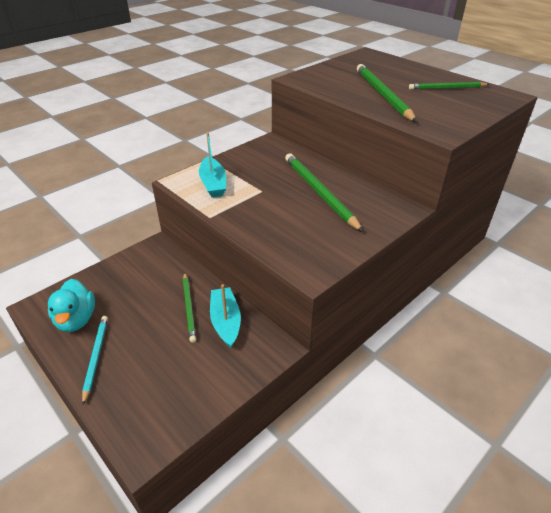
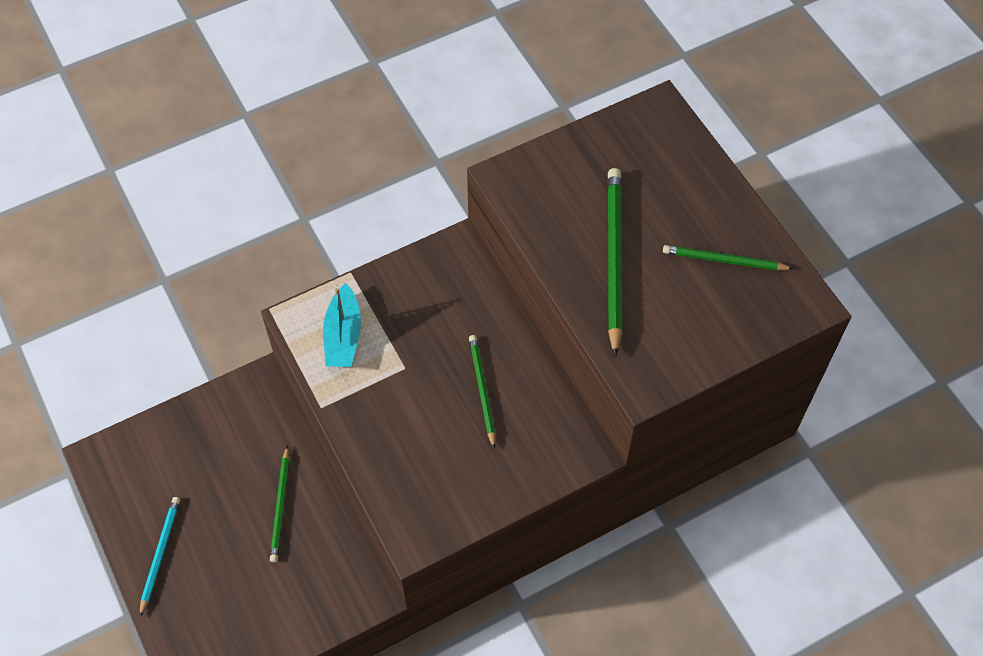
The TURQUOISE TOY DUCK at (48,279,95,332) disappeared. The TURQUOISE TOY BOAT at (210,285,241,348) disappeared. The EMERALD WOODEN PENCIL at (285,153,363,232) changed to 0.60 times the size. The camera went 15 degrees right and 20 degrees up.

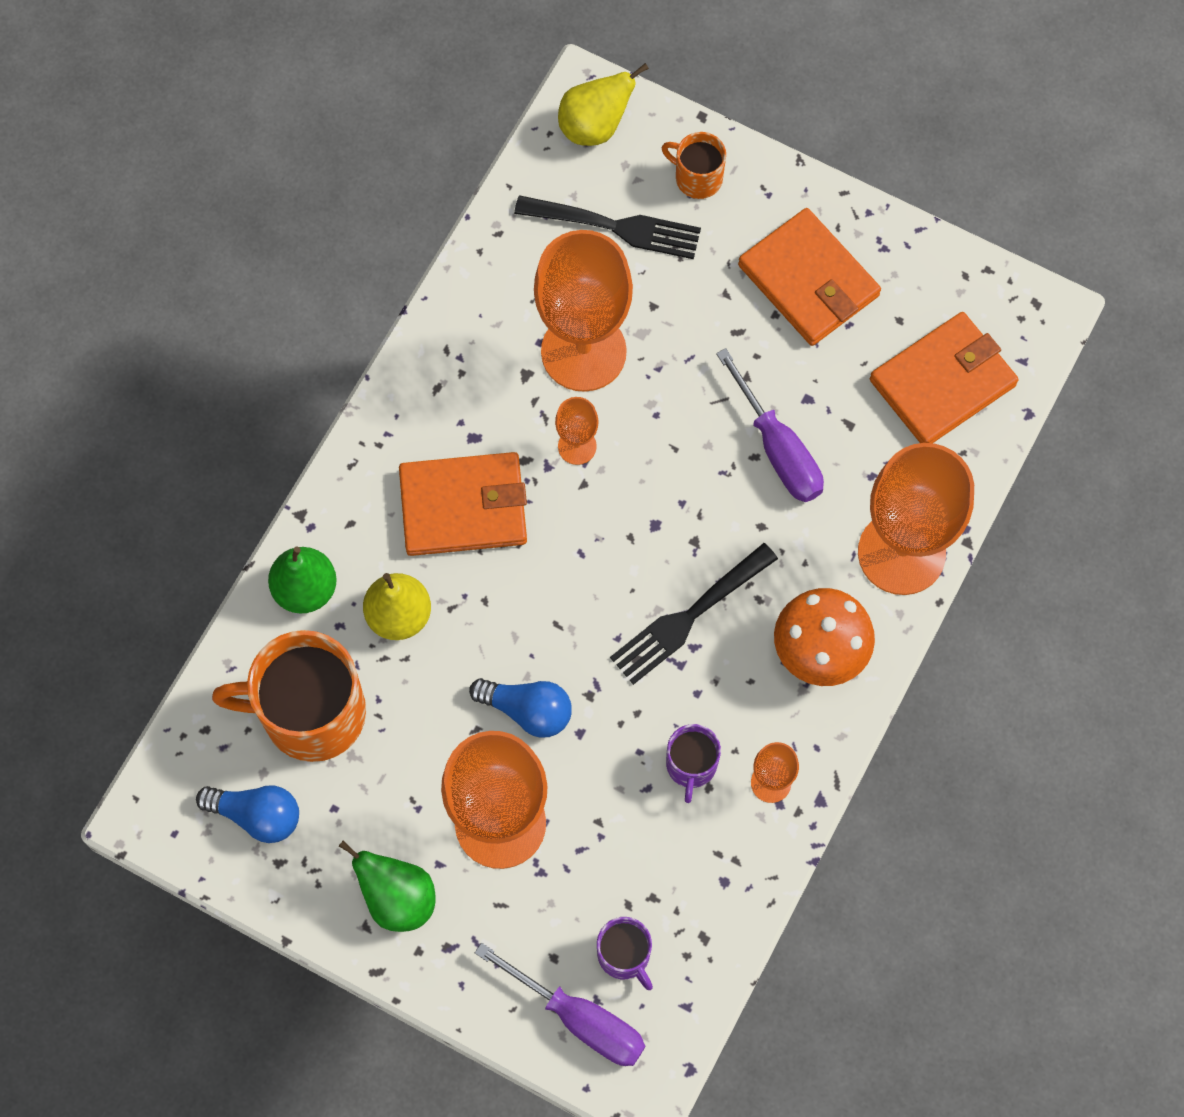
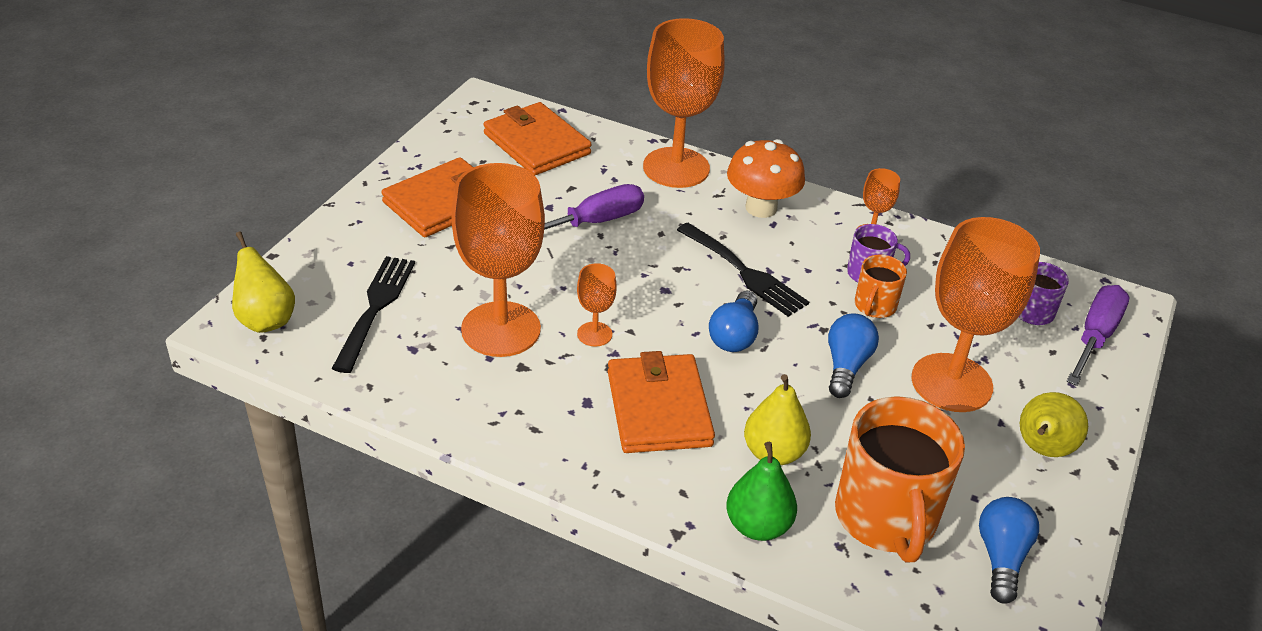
The EMERALD TOY PEAR at (339,841,435,932) became the YELLOW TOY PEAR at (1020,392,1088,457). The ORANGE-COLOURED TEA MUG moved from (662,132,726,199) to (855,255,907,318). The ROYAL BLUE LIGHTBULB at (709,291,759,352) appeared. The camera went 95 degrees left and 30 degrees down.

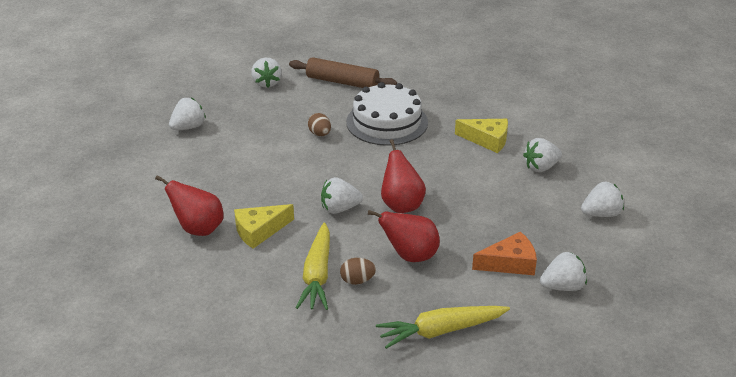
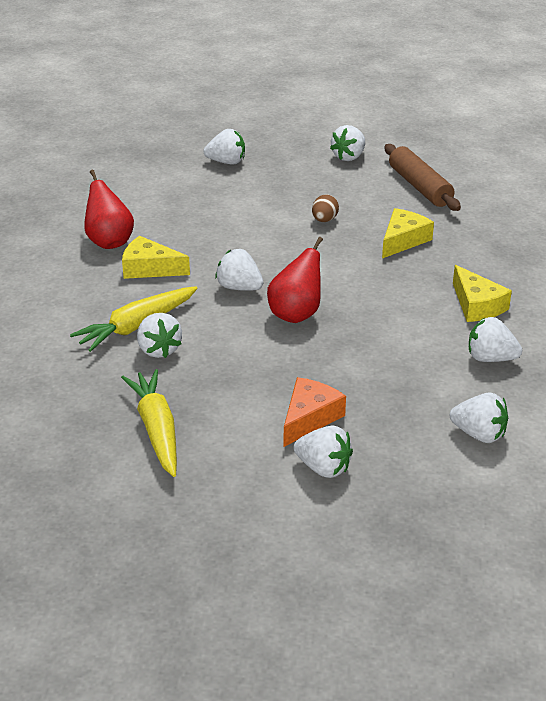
The RUSSET EGG SHAPE at (340,258,376,285) was replaced by the SNOW-WHITE STRAWBERRY at (137,313,182,358). The SNOW-WHITE CAKE at (346,82,428,146) was replaced by the YELLOW PIECE OF CHEESE at (382,208,434,258). The CRIMSON TOY PEAR at (368,210,440,262) disappeared. The YELLOW TOY CARROT at (376,306,510,349) turned 45 degrees clockwise. The ORANGE-COLOURED PIECE OF CHEESE at (472,231,537,275) turned 90 degrees counterclockwise. The camera went 45 degrees right and 0 degrees up.

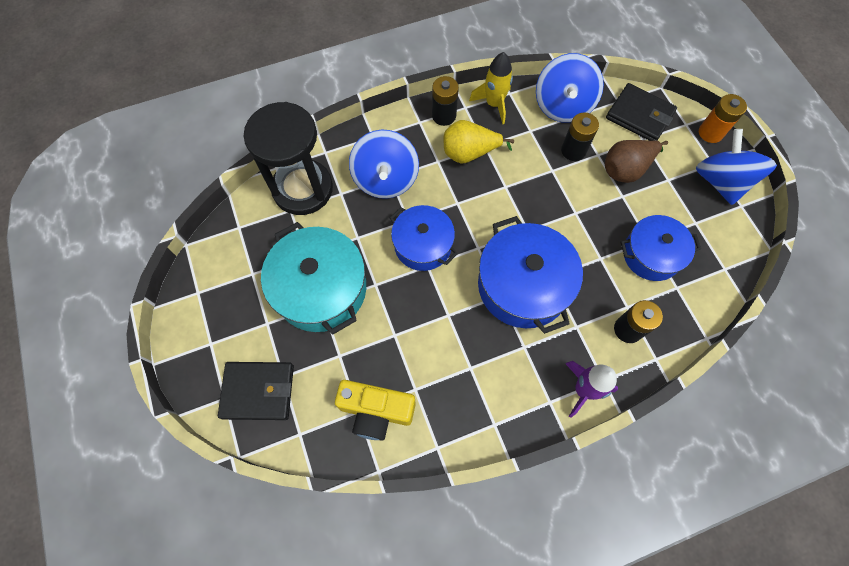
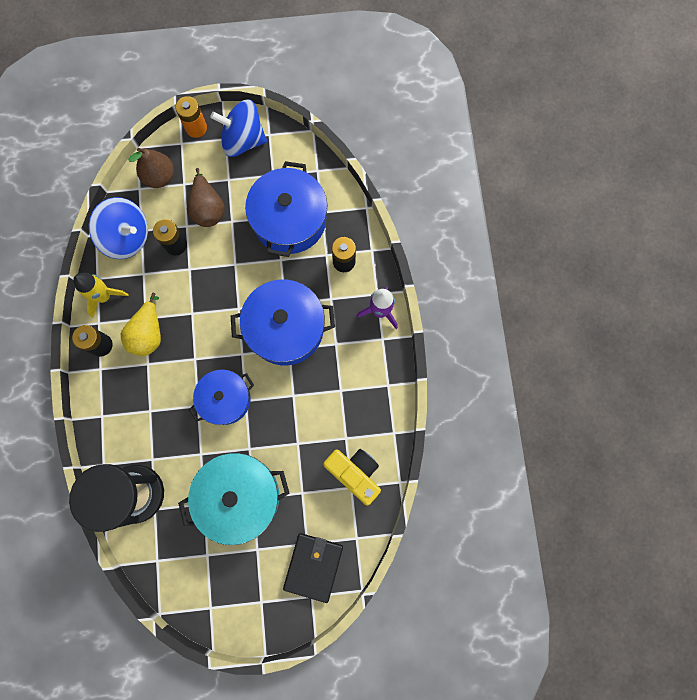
The YELLOW COMPACT CAMERA at (335,380,416,441) turned 75 degrees counterclockwise. The ROYAL BLUE SPINNING TOP at (349,130,419,199) disappeared. The JET-BLACK CARD WALLET at (606,83,677,141) was replaced by the RUSSET TOY PEAR at (128,148,174,188). The ROYAL BLUE STOCKPOT at (620,215,701,281) changed to 1.54 times the size. The camera went 75 degrees left and 10 degrees up.

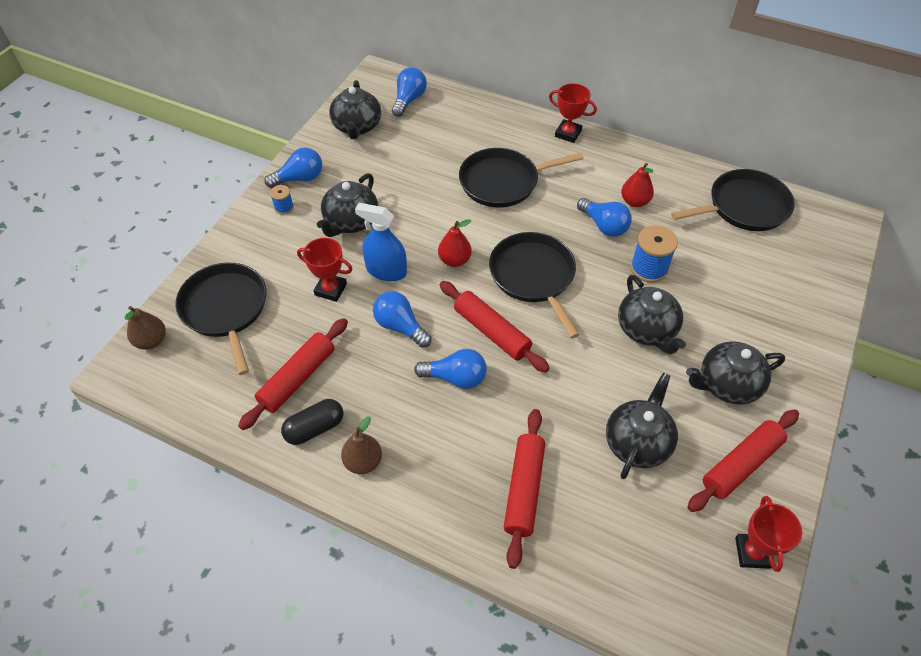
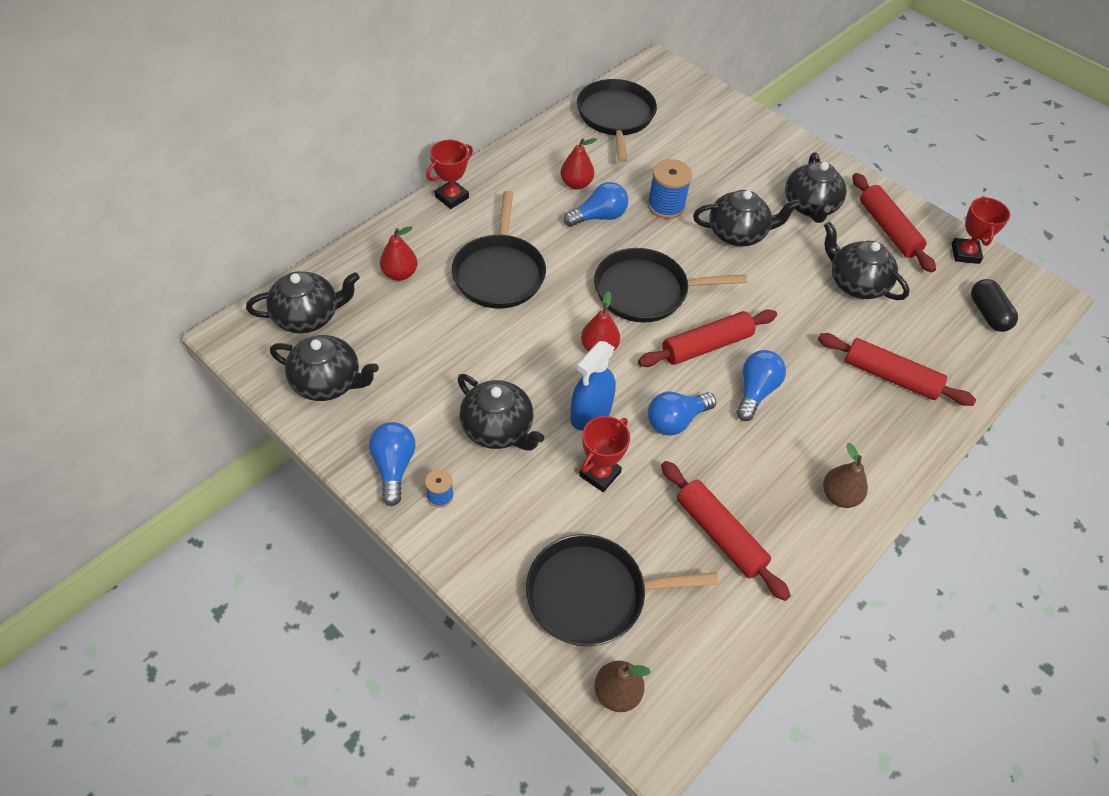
The JET-BLACK PILL SHAPE moved from (281,399,343,445) to (971,279,1018,332). The ROYAL BLUE LIGHTBULB at (392,67,427,117) was replaced by the JET-BLACK CHINA TEAPOT at (246,271,360,334). The CRIMSON PRIZE CUP at (735,496,802,572) turned 75 degrees clockwise. The CRIMSON TOY PEAR at (380,226,418,281) appeared. The camera went 75 degrees left and 0 degrees up.

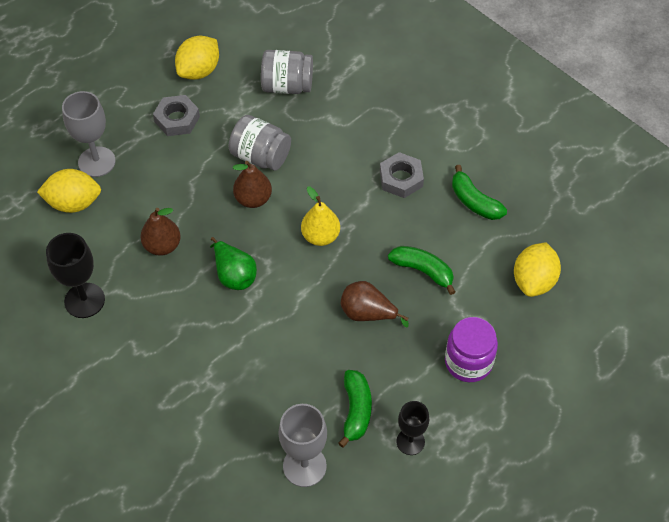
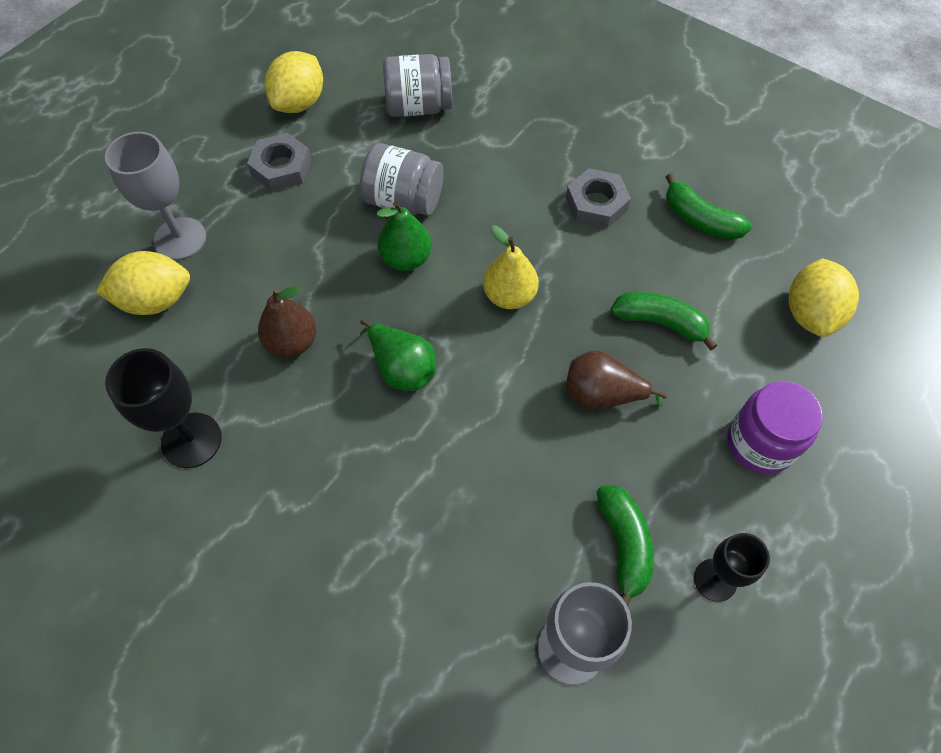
The RUSSET TOY PEAR at (233,161,272,208) became the EMERALD TOY PEAR at (377,201,432,271). The camera went 10 degrees left and 5 degrees up.

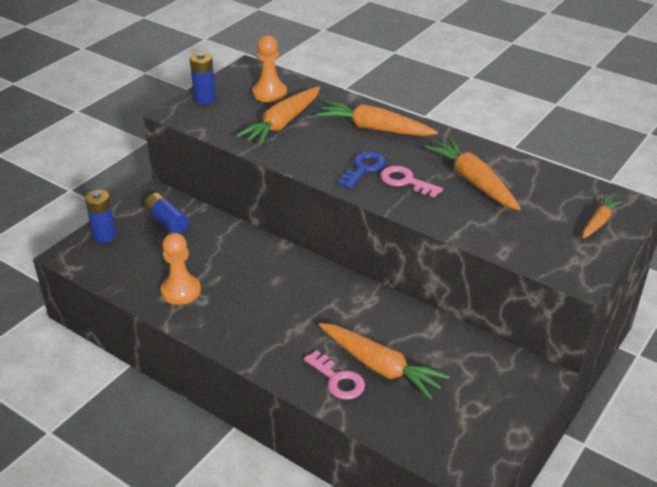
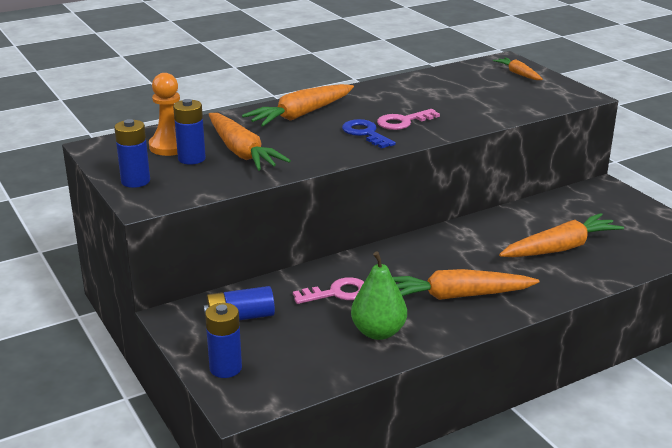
The ORANGE-COLOURED GAME PAWN at (161,233,201,305) was replaced by the EMERALD TOY PEAR at (351,251,407,340). The PINK LATCHKEY moved from (304,350,365,400) to (293,277,364,304). The ORANGE-COLOURED TOY CARROT moved from (425,137,521,210) to (393,269,539,300). The ROYAL BLUE POWER CELL at (173,99,206,165) appeared. The camera went 65 degrees left and 10 degrees down.

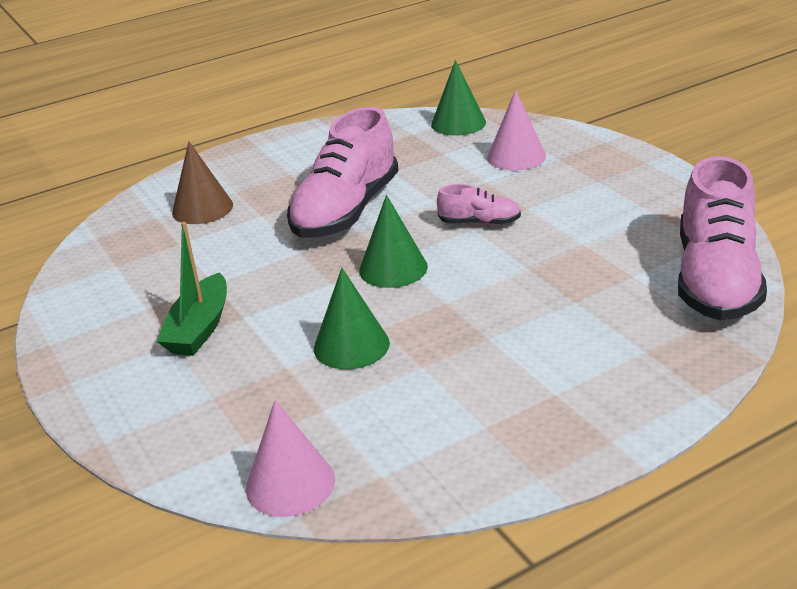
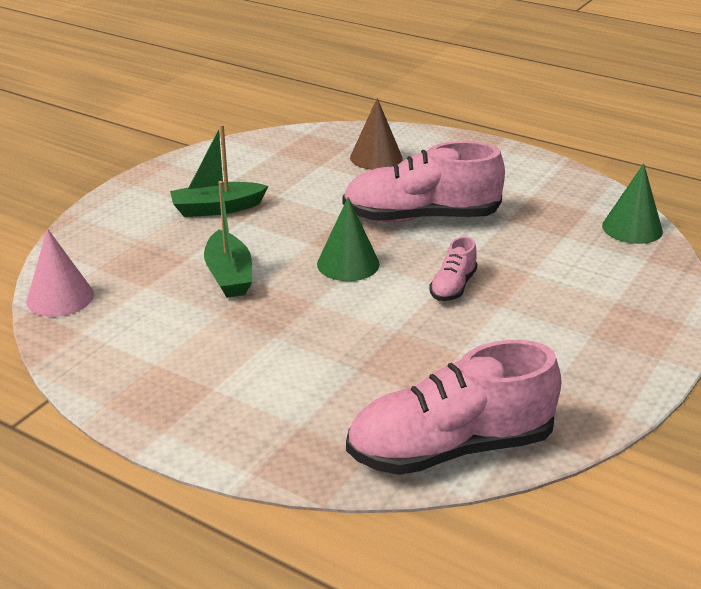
The EMERALD CONE SHAPE at (314,268,390,369) was replaced by the EMERALD TOY BOAT at (204,181,252,298). The PINK SNEAKER at (437,184,521,225) turned 45 degrees clockwise. The PINK CONE SHAPE at (487,90,546,170) disappeared. The camera went 60 degrees right and 0 degrees up.

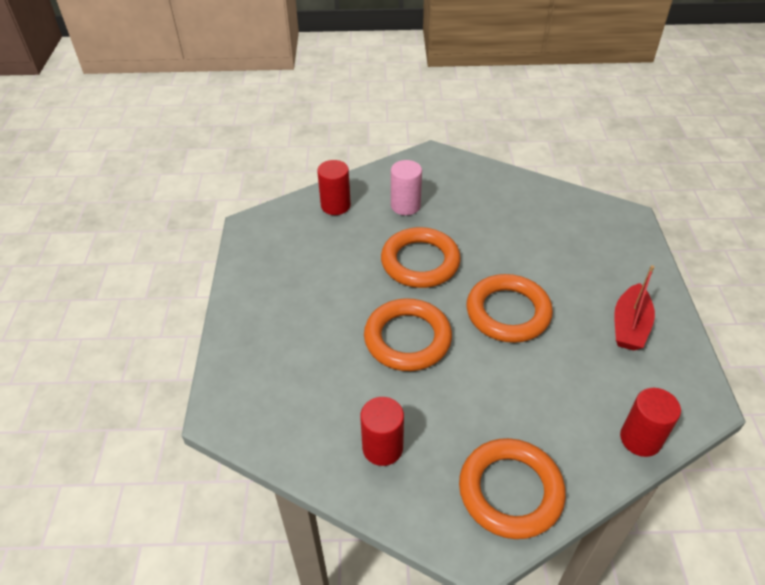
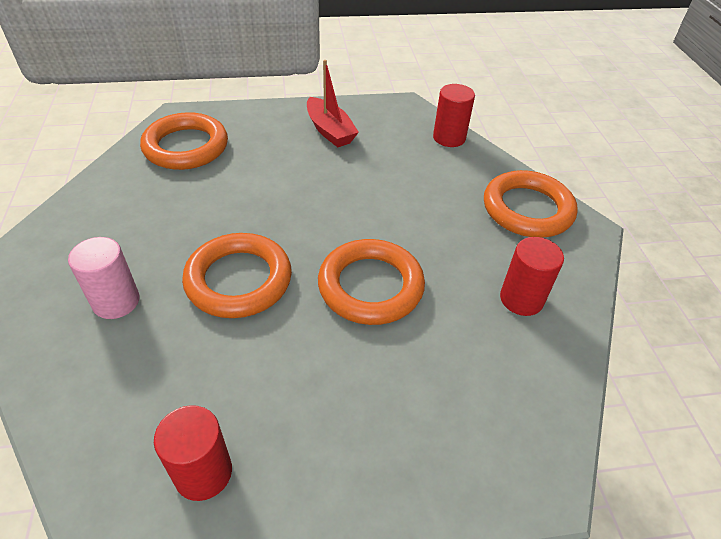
The CRIMSON CYLINDER moved from (317,160,351,215) to (154,405,232,501). The ORANGE-COLOURED TORUS moved from (467,274,553,343) to (140,112,228,170). The CRIMSON TOY BOAT at (614,265,655,351) turned 45 degrees clockwise. The camera went 100 degrees left and 0 degrees up.

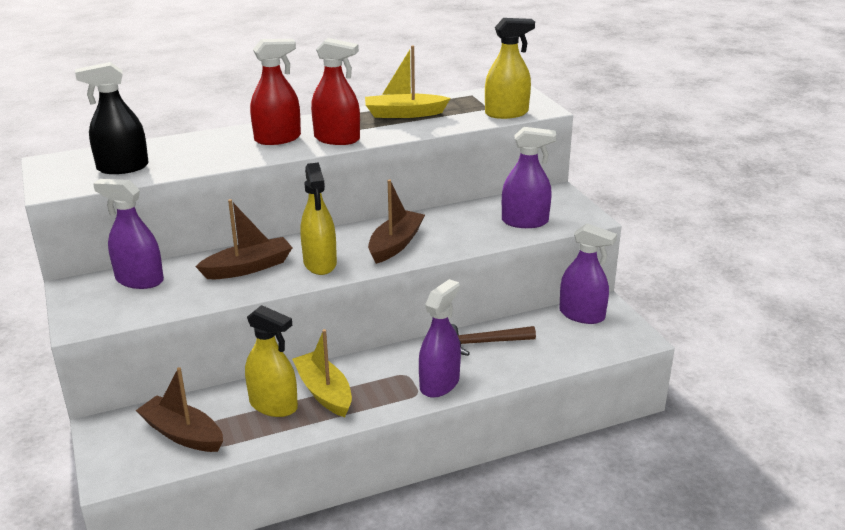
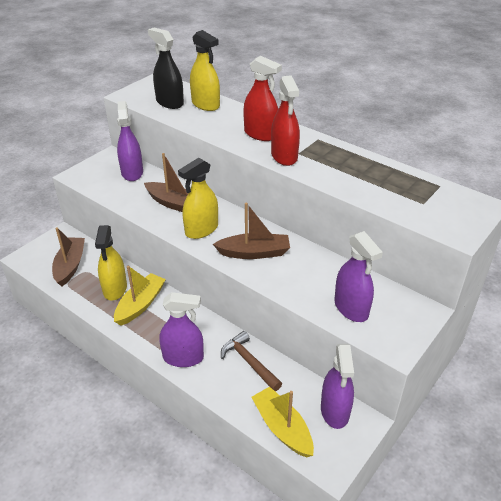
The YELLOW TOY BOAT moved from (365,45,451,118) to (251,387,314,457). The YELLOW SPRAYER moved from (485,18,535,119) to (190,30,220,111). The camera went 60 degrees right and 10 degrees up.

